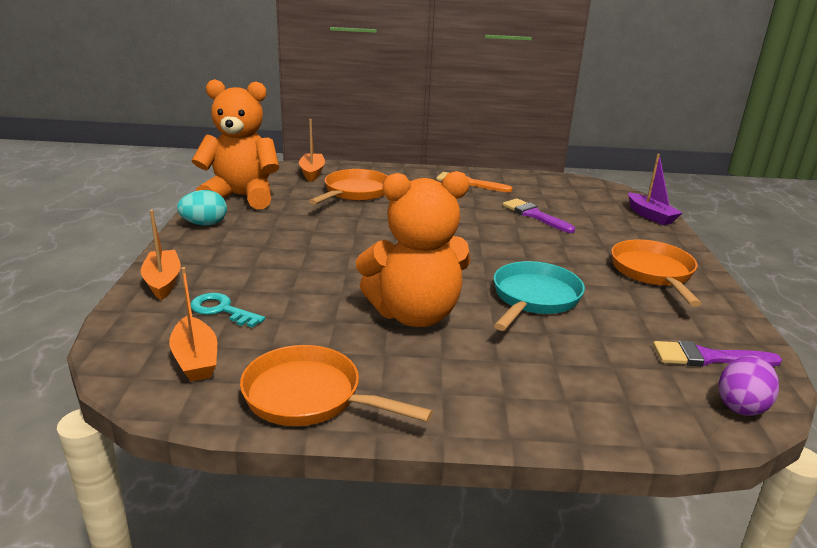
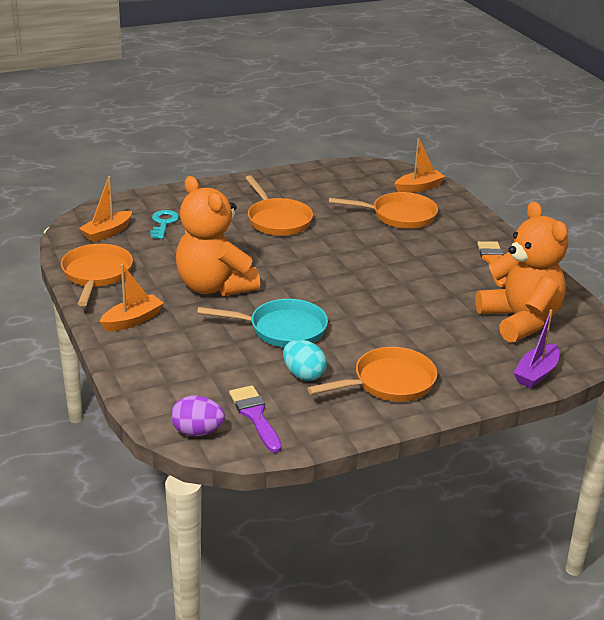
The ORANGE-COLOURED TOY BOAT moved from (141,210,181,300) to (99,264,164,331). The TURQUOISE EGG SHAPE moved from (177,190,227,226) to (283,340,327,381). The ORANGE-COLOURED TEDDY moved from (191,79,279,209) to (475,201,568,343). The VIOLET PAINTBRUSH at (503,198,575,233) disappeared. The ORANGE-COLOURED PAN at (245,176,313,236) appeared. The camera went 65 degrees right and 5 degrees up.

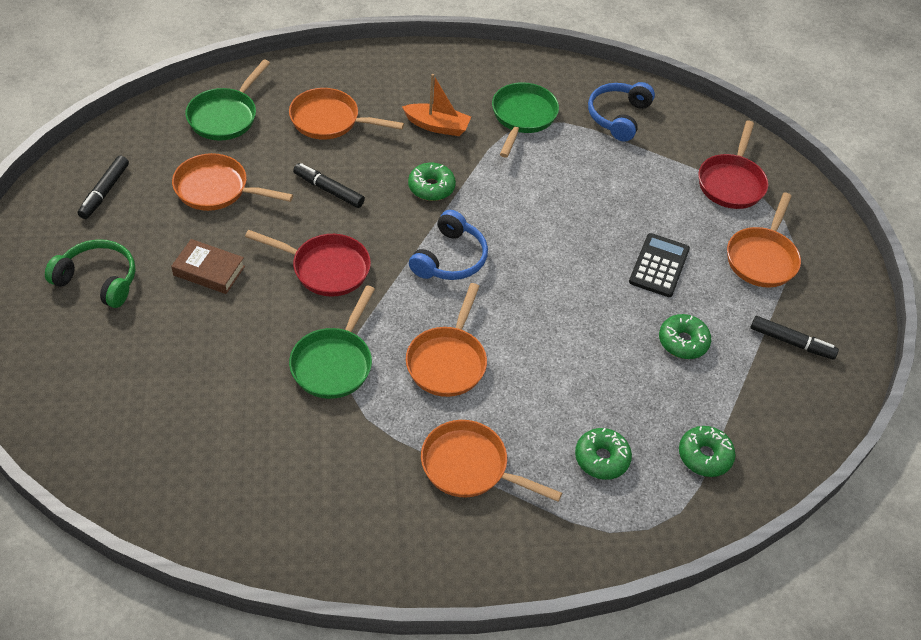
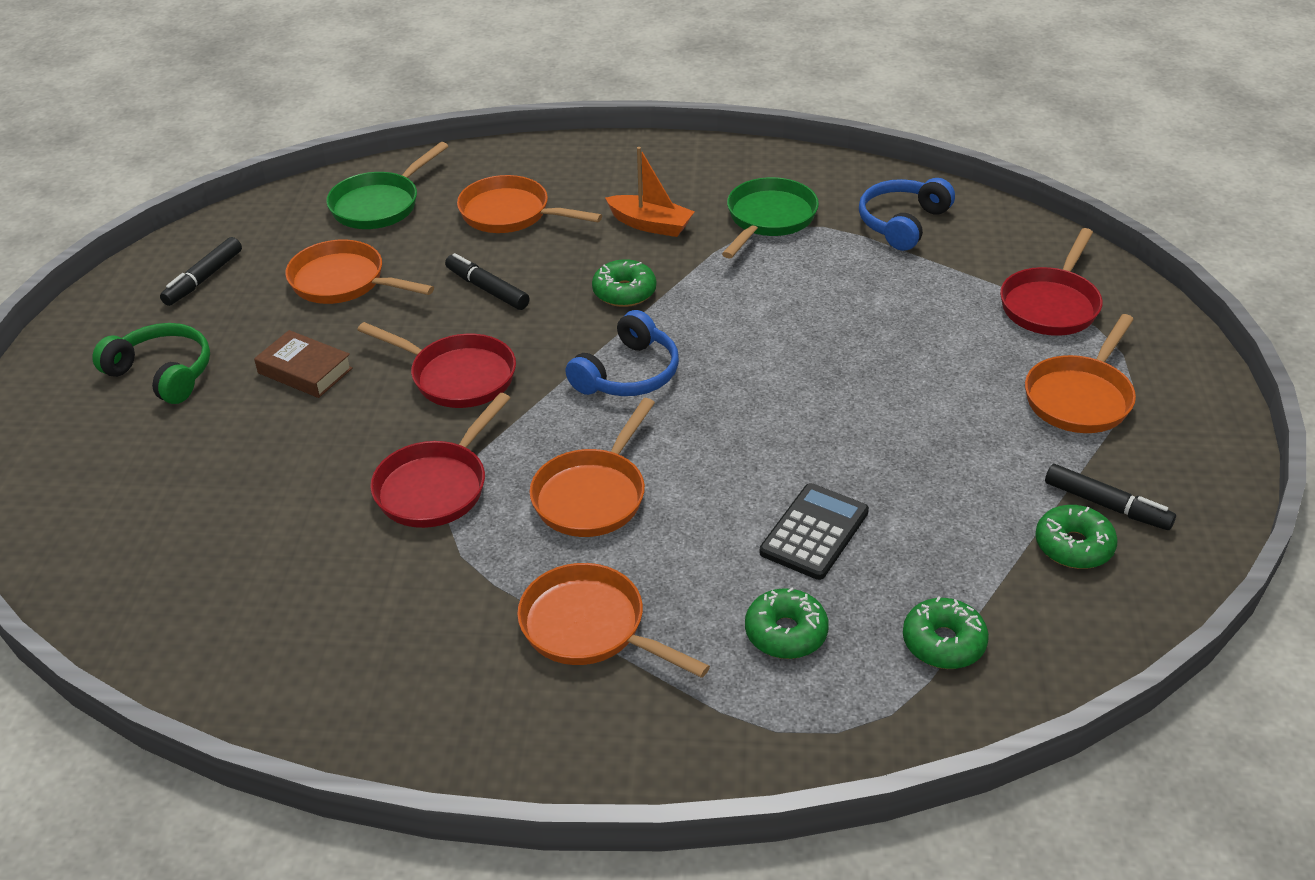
The EMERALD PAN at (289,285,375,399) became the CRIMSON PAN at (370,393,510,528). The JET-BLACK POCKET CALCULATOR moved from (629,233,690,297) to (759,483,869,580). The EMERALD DOUGHNUT moved from (659,314,711,359) to (1035,505,1118,569). The camera went 15 degrees right and 10 degrees down.

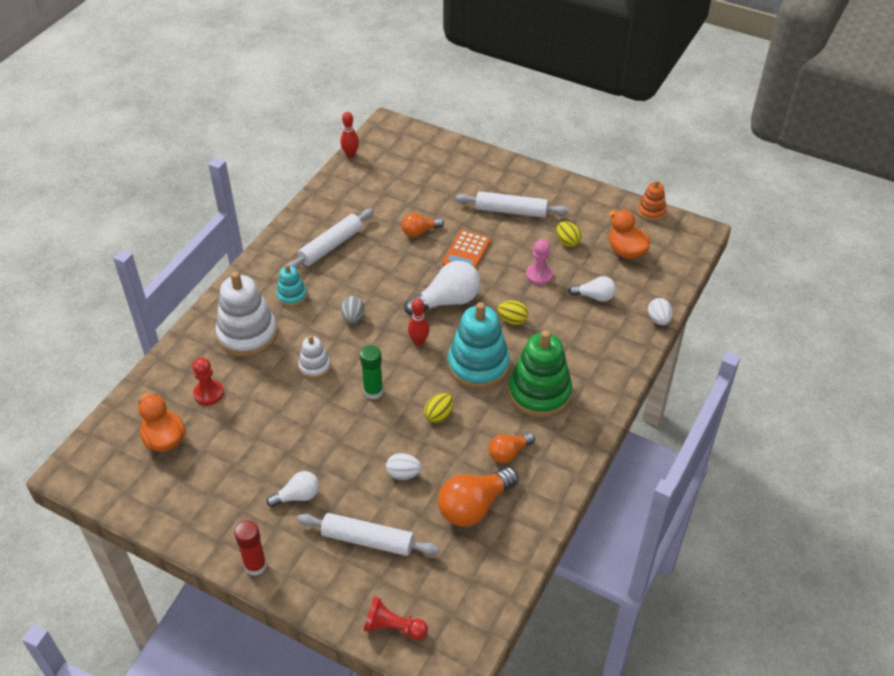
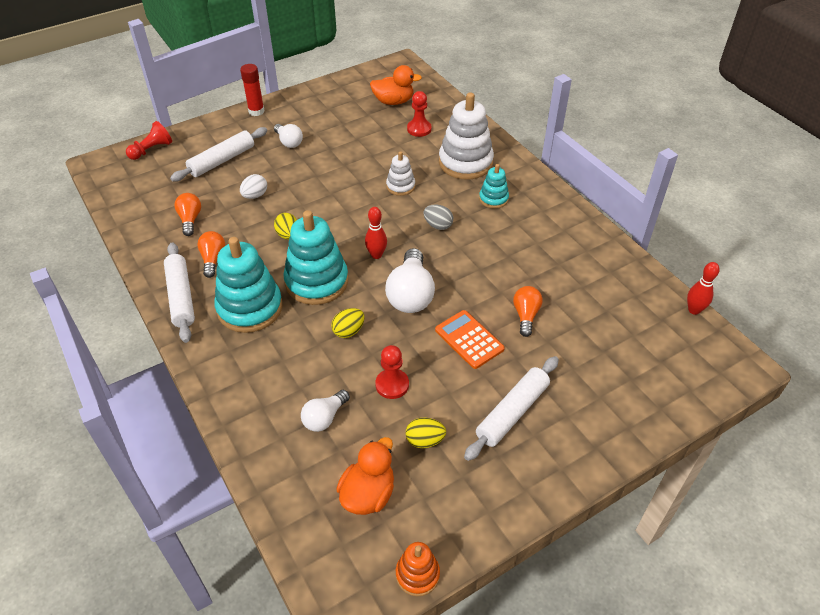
The SNOW-WHITE LIGHTBULB at (266,471,319,507) turned 45 degrees counterclockwise. The SNOW-WHITE PASTRY ROLLER moved from (288,209,374,269) to (164,242,195,343). The EMERALD GLUE at (360,345,383,400) disappeared. The ORANGE-COLOURED LIGHTBULB at (438,467,518,527) changed to 0.58 times the size. The EMERALD STACKING RINGS at (509,330,572,417) became the TURQUOISE STACKING RINGS at (214,237,283,333). The PINK GAME PAWN at (526,239,553,285) became the CRIMSON GAME PAWN at (375,345,409,399). The ORANGE-COLOURED TOY DUCK at (609,209,650,259) turned 60 degrees counterclockwise. The SNOW-WHITE EGG SHAPE at (648,298,673,325) disappeared. The camera went 120 degrees right and 0 degrees up.

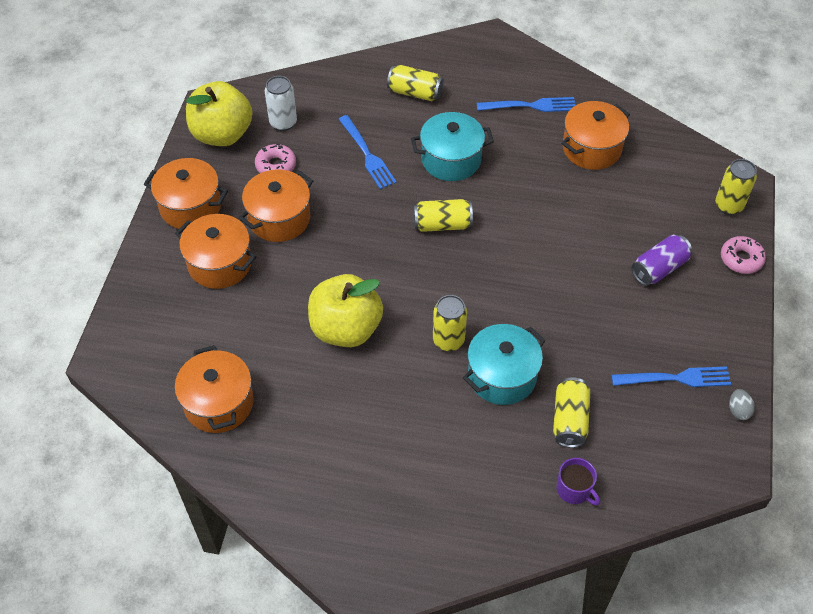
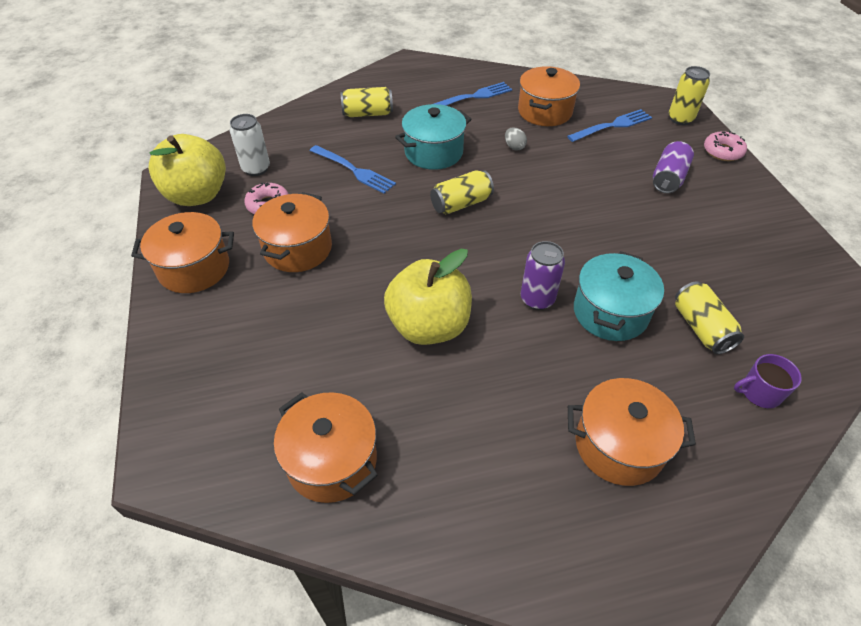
The ORANGE-COLOURED STOCKPOT moved from (175,214,256,289) to (568,378,696,486). The YELLOW SODA CAN at (433,295,467,351) became the VIOLET SODA CAN at (521,241,565,310). The VIOLET TEA MUG at (557,458,600,506) turned 150 degrees clockwise. The ROYAL BLUE DINNER FORK moved from (611,366,731,387) to (567,109,652,142). The ASH-GREY EGG SHAPE moved from (729,389,755,420) to (505,127,527,151). The camera went 25 degrees left and 5 degrees down.

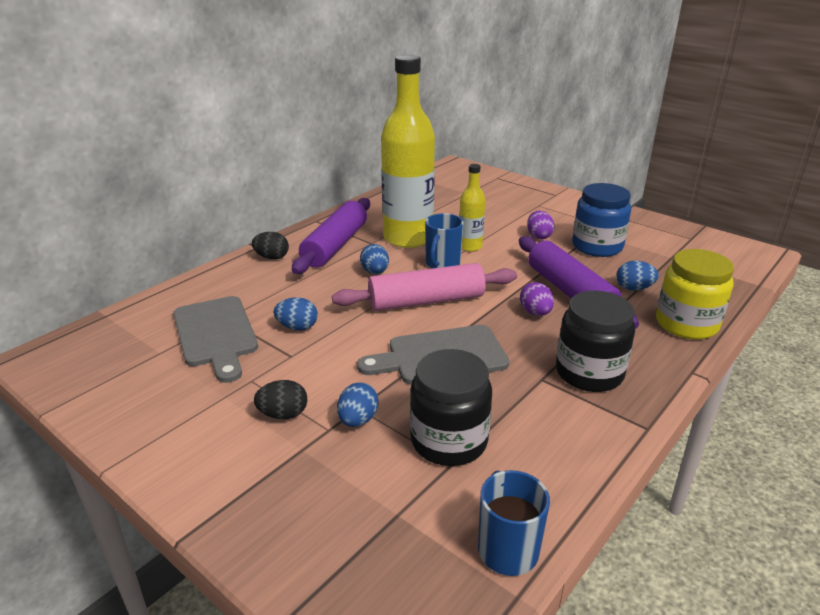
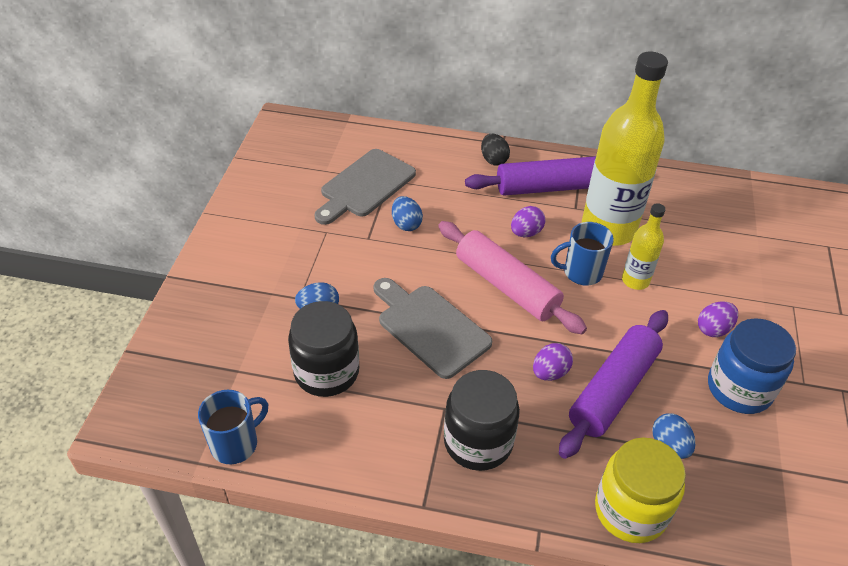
The JET-BLACK EGG SHAPE at (254,380,308,419) disappeared. The ROYAL BLUE EGG SHAPE at (360,244,389,274) became the VIOLET EGG SHAPE at (511,206,546,237). The camera went 60 degrees right and 15 degrees up.

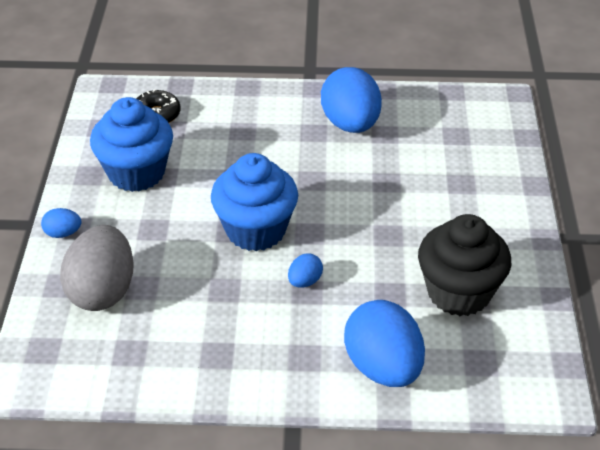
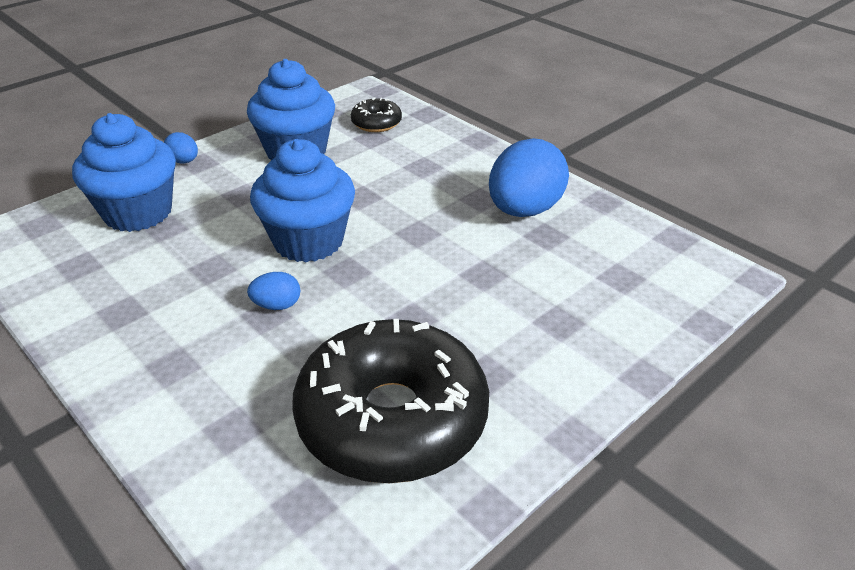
The ASH-GREY EGG SHAPE at (60,225,134,311) was replaced by the ROYAL BLUE CUPCAKE at (72,113,176,232). The ROYAL BLUE EGG SHAPE at (344,300,425,387) disappeared. The JET-BLACK CUPCAKE at (418,214,511,316) was replaced by the JET-BLACK DOUGHNUT at (293,319,489,483). The camera went 45 degrees right and 5 degrees down.

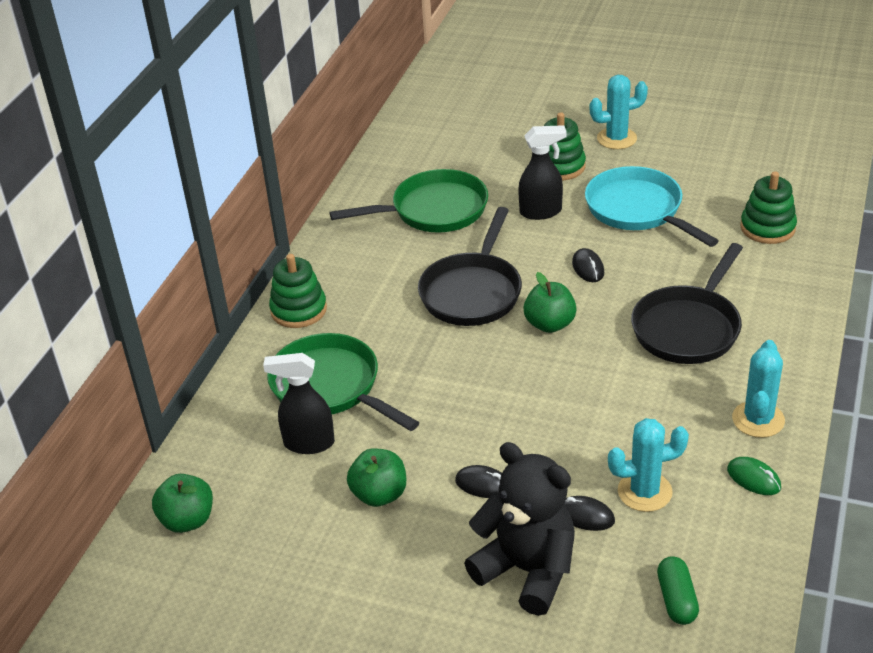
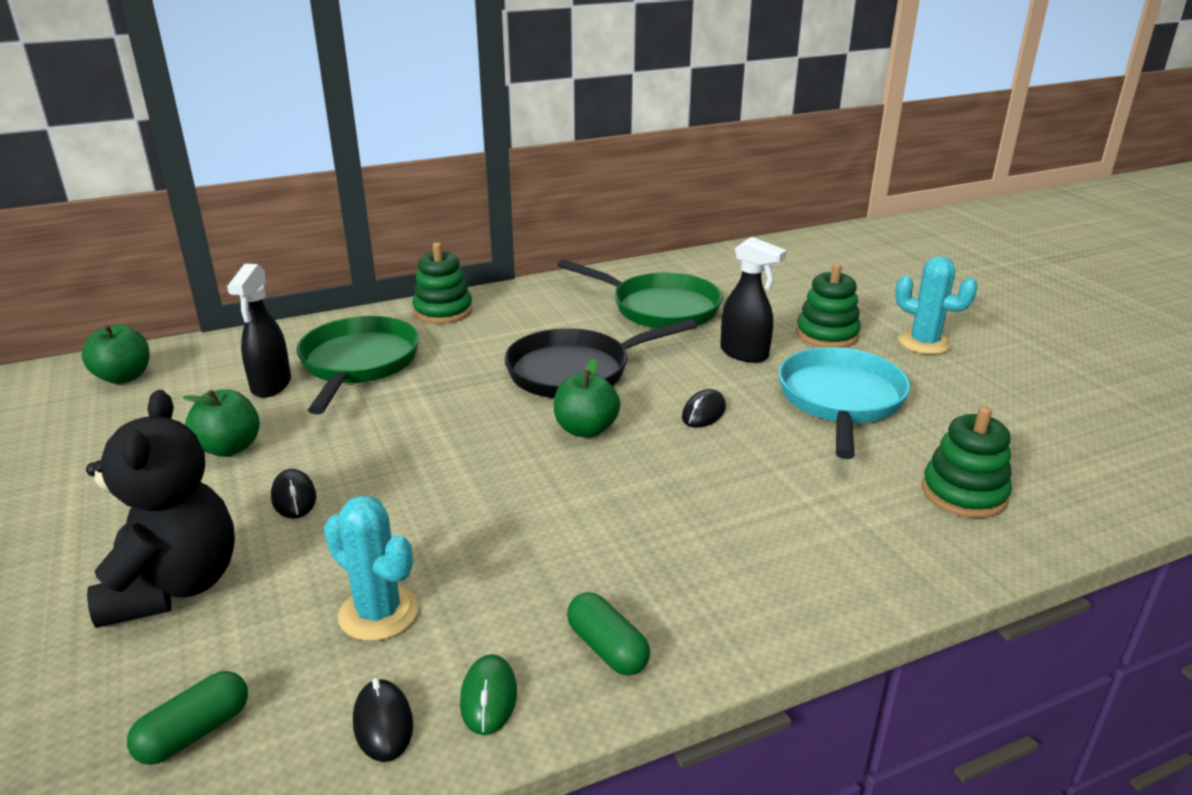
The JET-BLACK SPRAYER at (263,353,335,454) turned 135 degrees counterclockwise. The JET-BLACK COMPUTER MOUSE moved from (564,496,615,531) to (353,678,413,762). The JET-BLACK PAN at (631,243,743,364) disappeared. The TURQUOISE PRICKLY PLANT at (732,340,785,438) was replaced by the EMERALD PILL SHAPE at (567,592,650,675). The camera went 45 degrees right and 10 degrees down.

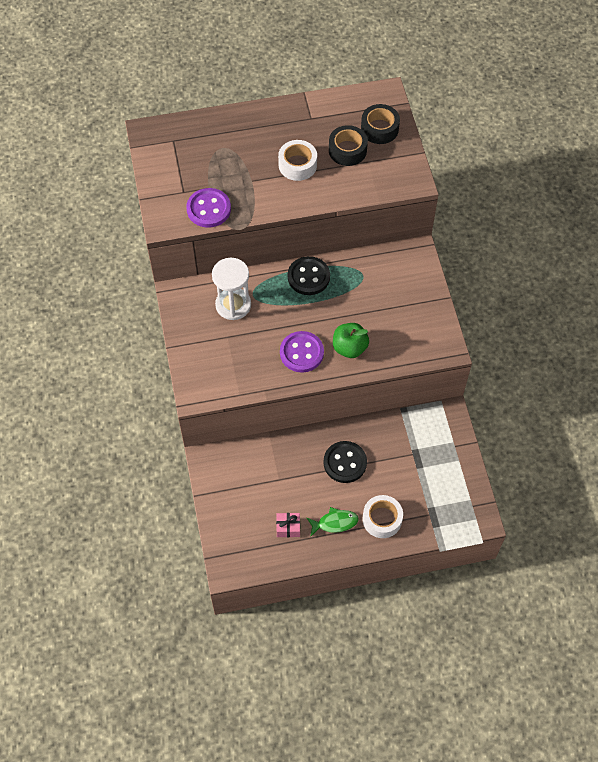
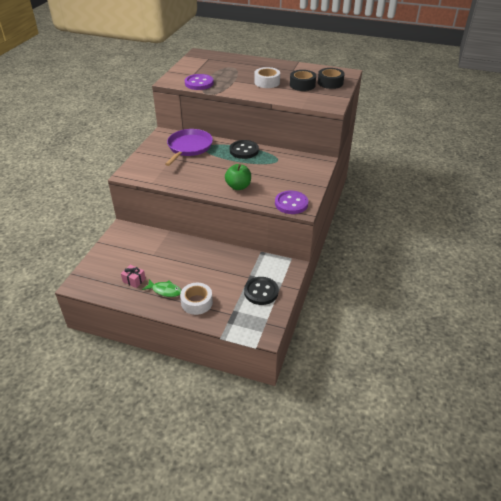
The SNOW-WHITE SANDGLASS at (212,258,251,320) was replaced by the VIOLET PAN at (165,129,213,166). The VIOLET BUTTON moved from (280,331,324,373) to (275,190,308,214). The JET-BLACK BUTTON moved from (324,441,367,483) to (244,277,279,305). The camera went 30 degrees right and 20 degrees down.

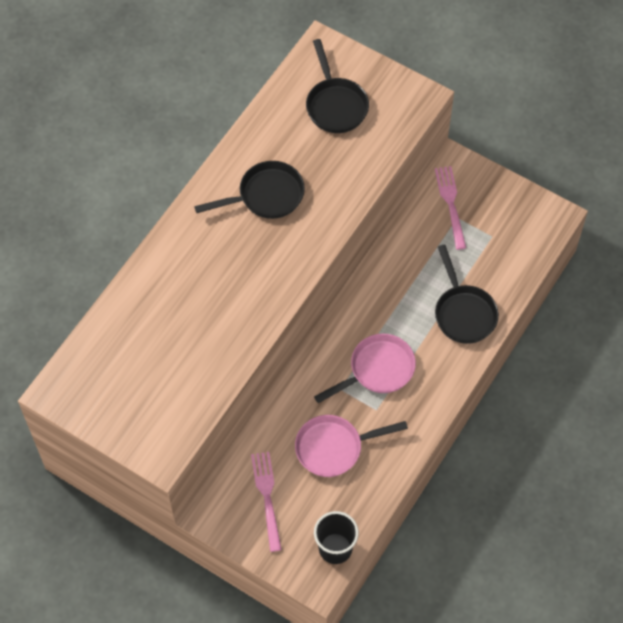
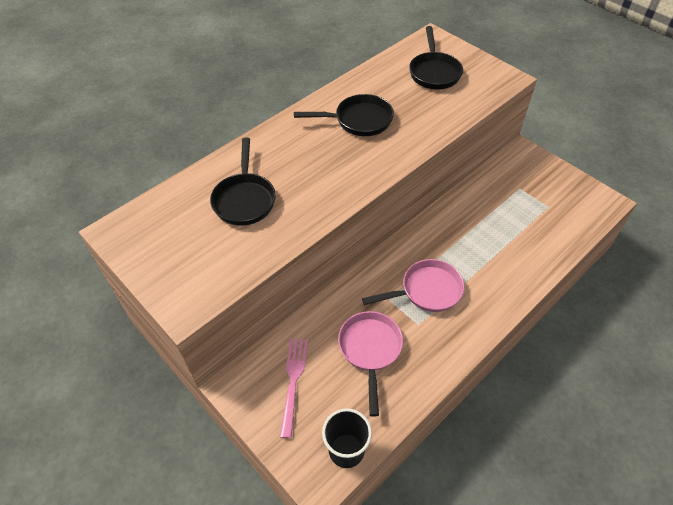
The PINK PAN at (295,415,408,477) turned 90 degrees clockwise. The PINK DINNER FORK at (435,166,466,250) disappeared. The JET-BLACK PAN moved from (435,245,499,344) to (210,138,276,226). The camera went 15 degrees right and 10 degrees down.

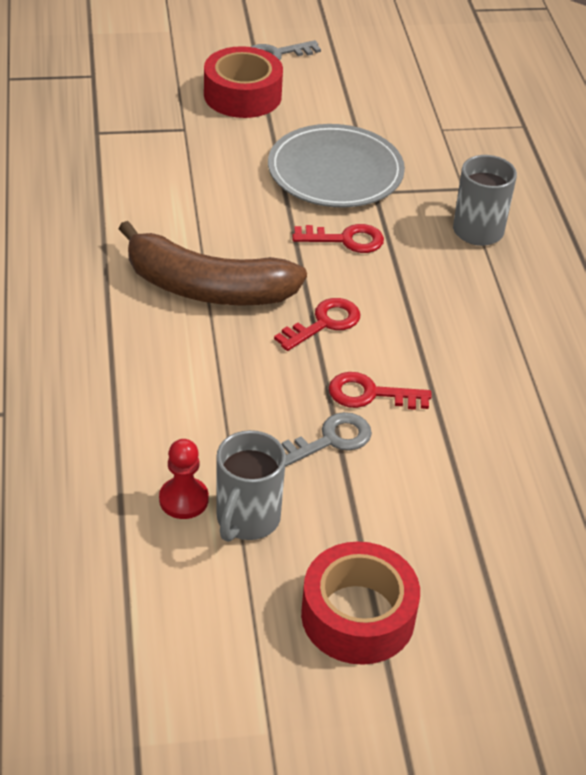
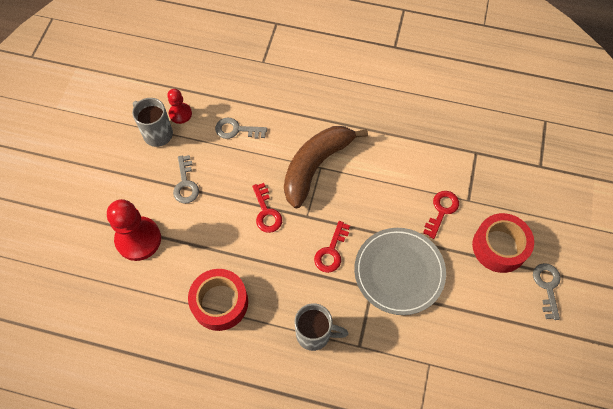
The CRIMSON TAPE moved from (301,541,420,665) to (188,269,248,331). The CRIMSON LATCHKEY moved from (329,372,431,410) to (423,191,459,239). The CRIMSON GAME PAWN at (107,199,161,261) appeared. The ASH-GREY LATCHKEY at (215,118,267,139) appeared. The camera went 115 degrees right and 20 degrees up.

